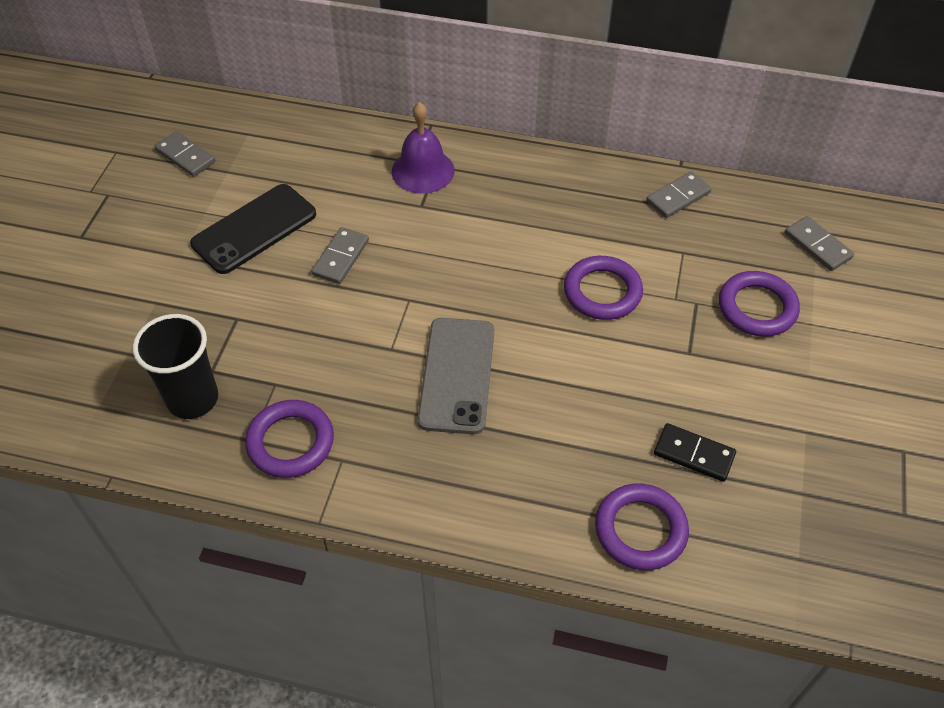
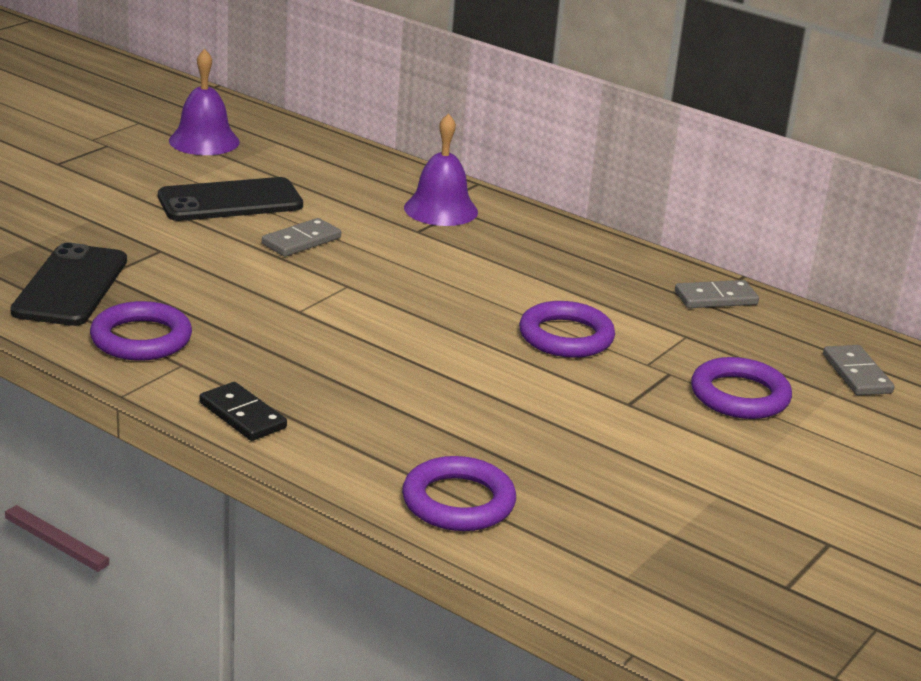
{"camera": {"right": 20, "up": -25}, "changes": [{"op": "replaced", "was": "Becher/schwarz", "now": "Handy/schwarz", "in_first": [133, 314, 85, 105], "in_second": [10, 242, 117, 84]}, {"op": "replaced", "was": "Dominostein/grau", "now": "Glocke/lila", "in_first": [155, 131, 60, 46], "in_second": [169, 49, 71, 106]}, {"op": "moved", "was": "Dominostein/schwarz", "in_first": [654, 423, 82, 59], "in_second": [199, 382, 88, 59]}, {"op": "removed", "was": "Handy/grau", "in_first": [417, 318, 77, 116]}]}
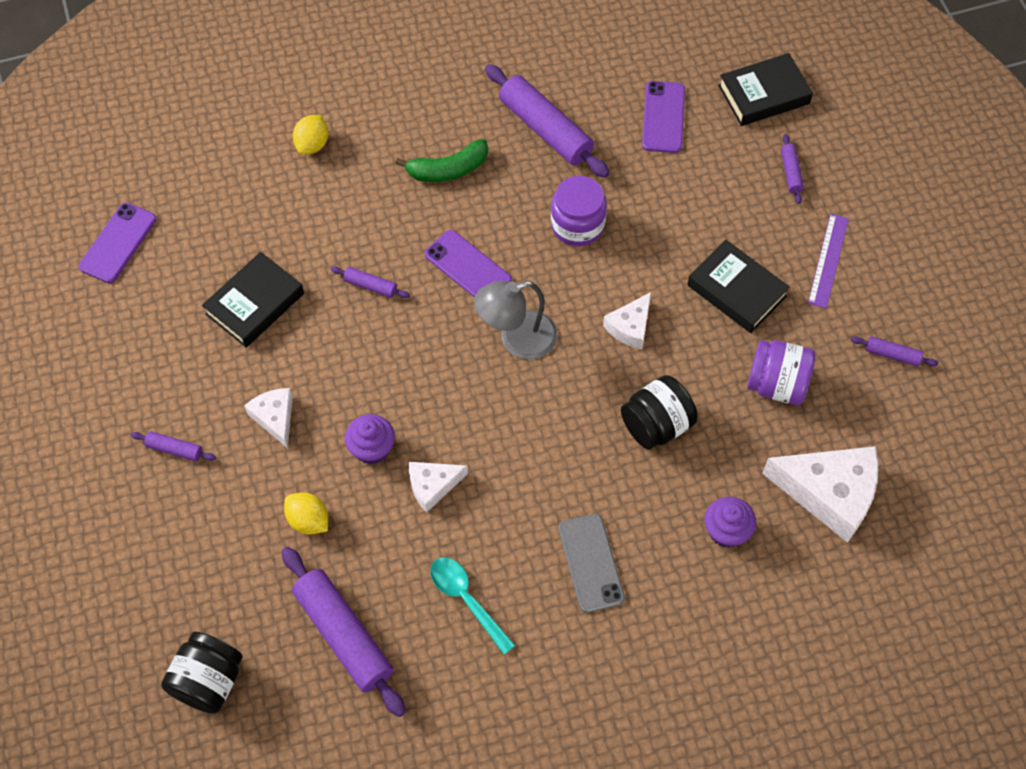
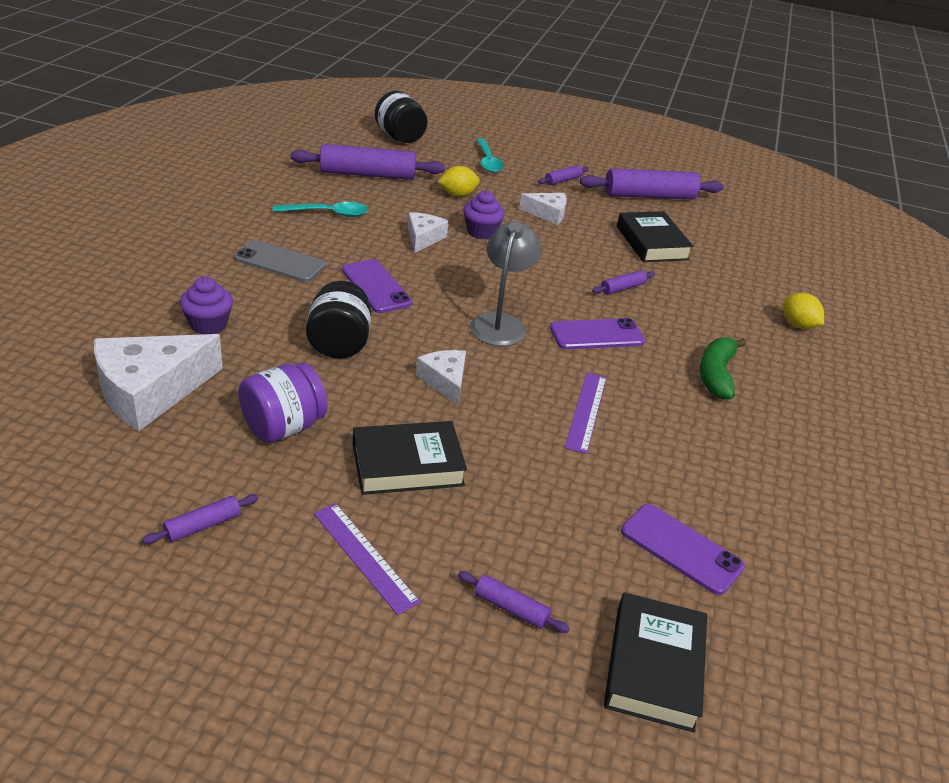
{"camera": {"right": 120, "up": -25}, "changes": [{"op": "moved", "was": "Handy/lila", "in_first": [79, 203, 77, 80], "in_second": [342, 259, 70, 54]}, {"op": "added", "now": "Löffel/türkis", "in_second": [476, 138, 28, 35]}, {"op": "replaced", "was": "Einmachglas/lila", "now": "Lineal/lila", "in_first": [551, 176, 56, 70], "in_second": [565, 373, 42, 81]}, {"op": "moved", "was": "Nudelholz/lila", "in_first": [485, 64, 124, 114], "in_second": [580, 168, 144, 32]}]}
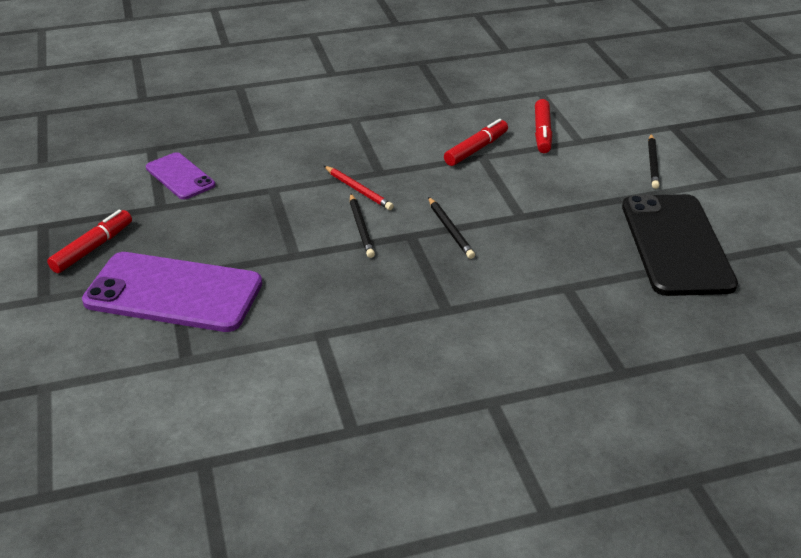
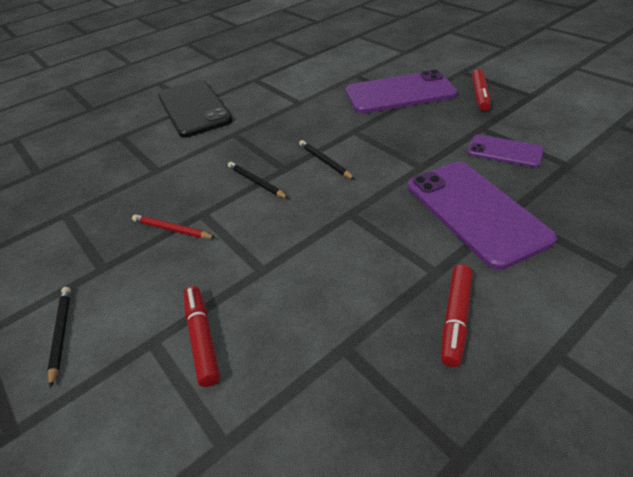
{"camera": {"right": 160, "up": 5}, "changes": [{"op": "moved", "was": "Bleistift/rot", "in_first": [324, 166, 70, 44], "in_second": [132, 214, 84, 24]}, {"op": "moved", "was": "Handy/schwarz", "in_first": [622, 194, 116, 102], "in_second": [158, 80, 75, 58]}, {"op": "added", "now": "Handy/lila", "in_second": [408, 161, 149, 109]}, {"op": "moved", "was": "Filzstift/rot", "in_first": [444, 119, 64, 47], "in_second": [441, 264, 32, 103]}]}
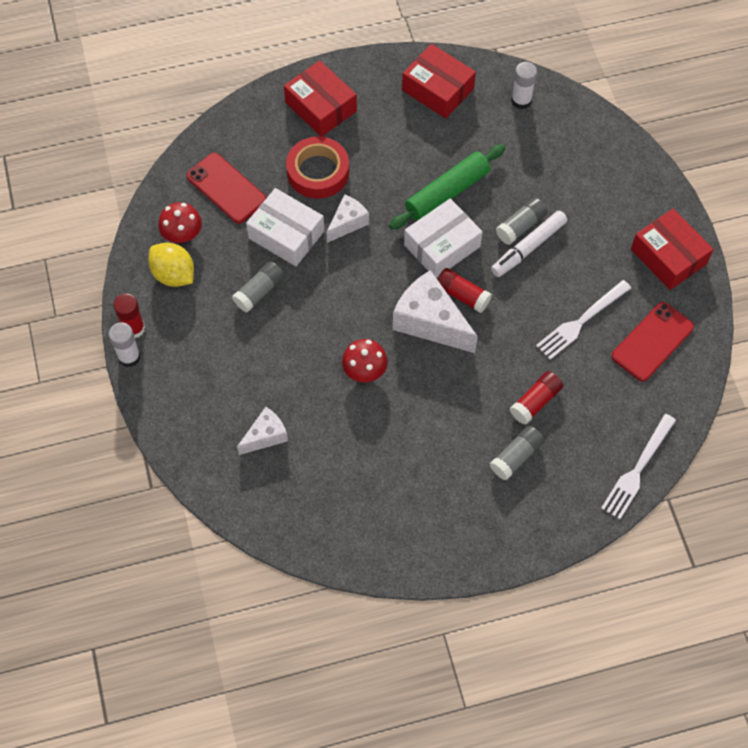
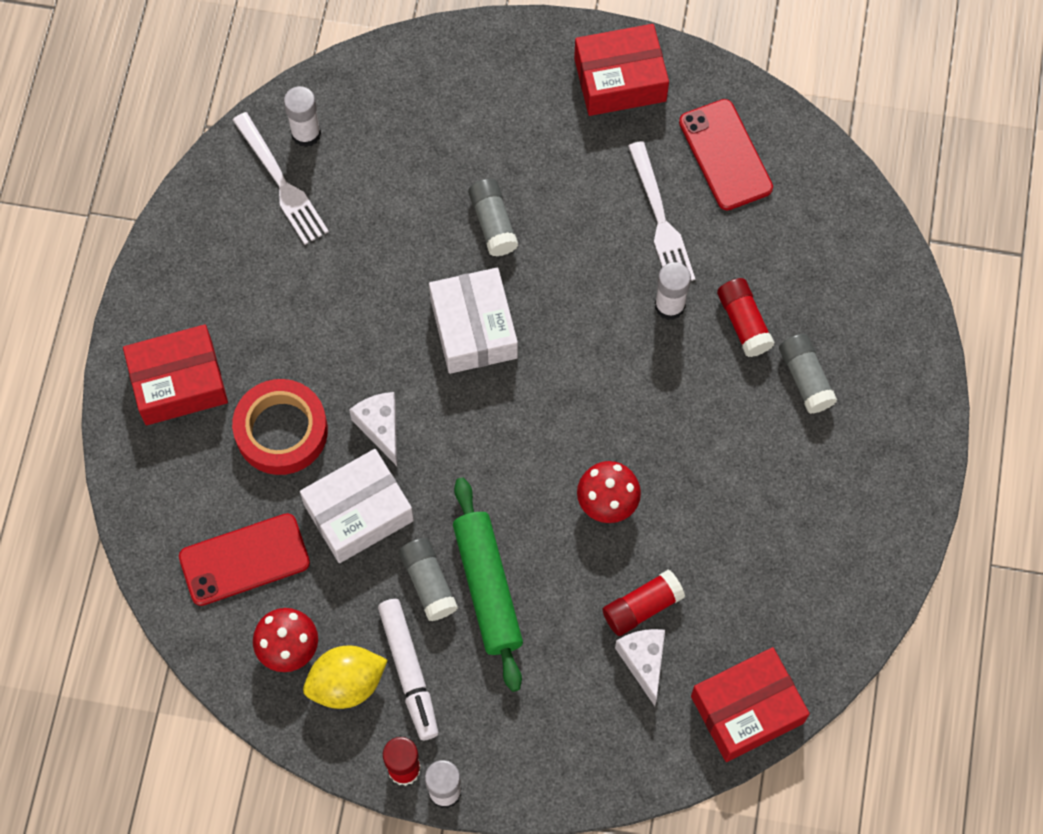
{"camera": {"right": -65, "up": 5}, "changes": [{"op": "moved", "was": "Gabel/weiß", "in_first": [601, 414, 75, 105], "in_second": [233, 112, 96, 133]}, {"op": "moved", "was": "Filzstift/weiß", "in_first": [491, 211, 76, 66], "in_second": [378, 599, 61, 141]}, {"op": "moved", "was": "Nudelholz/grün", "in_first": [389, 144, 116, 86], "in_second": [453, 478, 70, 214]}, {"op": "moved", "was": "Klebestift/rot", "in_first": [437, 268, 55, 45], "in_second": [602, 570, 83, 66]}, {"op": "added", "now": "Klebestift/weiß", "in_second": [655, 262, 36, 58]}, {"op": "moved", "was": "Schachtel/rot", "in_first": [402, 44, 74, 75], "in_second": [691, 647, 119, 115]}, {"op": "removed", "was": "Käse/weiß", "in_first": [393, 270, 85, 83]}]}
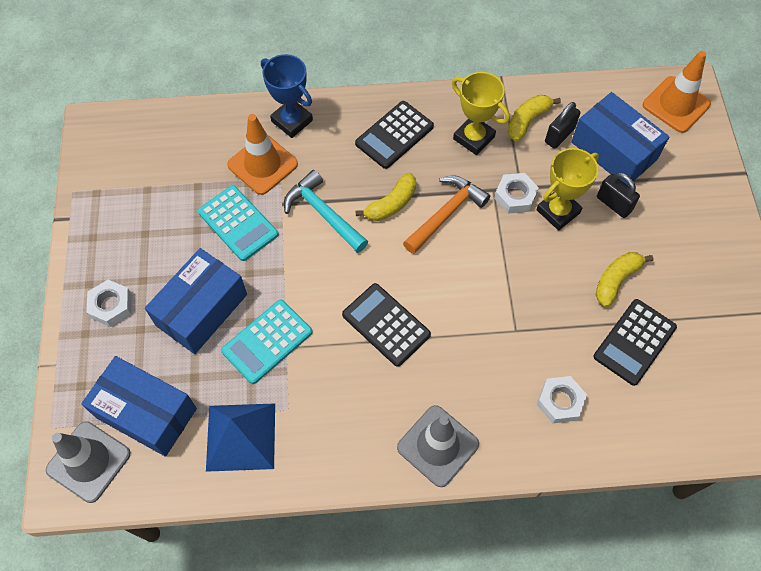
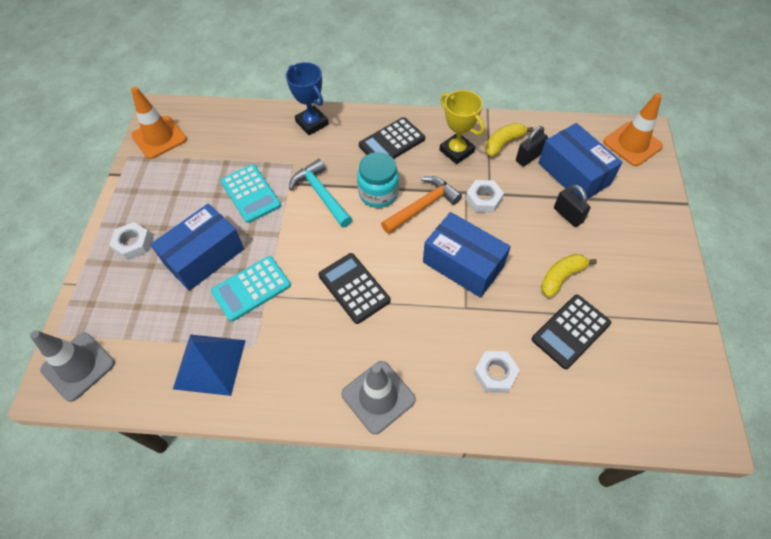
{"camera": {"right": 10, "up": -5}, "changes": [{"op": "moved", "was": "Leitkegel/orange", "in_first": [227, 114, 71, 81], "in_second": [131, 87, 56, 72]}, {"op": "replaced", "was": "Banane/gelb", "now": "Einmachglas/türkis", "in_first": [355, 173, 61, 48], "in_second": [357, 152, 42, 56]}, {"op": "moved", "was": "Schachtel/blau", "in_first": [81, 356, 116, 101], "in_second": [423, 212, 88, 86]}, {"op": "removed", "was": "Pokal/gelb", "in_first": [536, 148, 63, 82]}]}
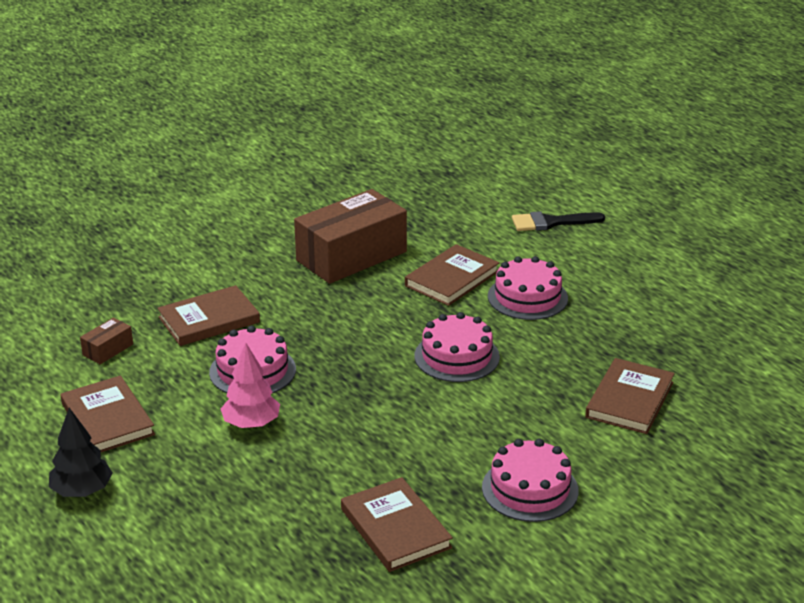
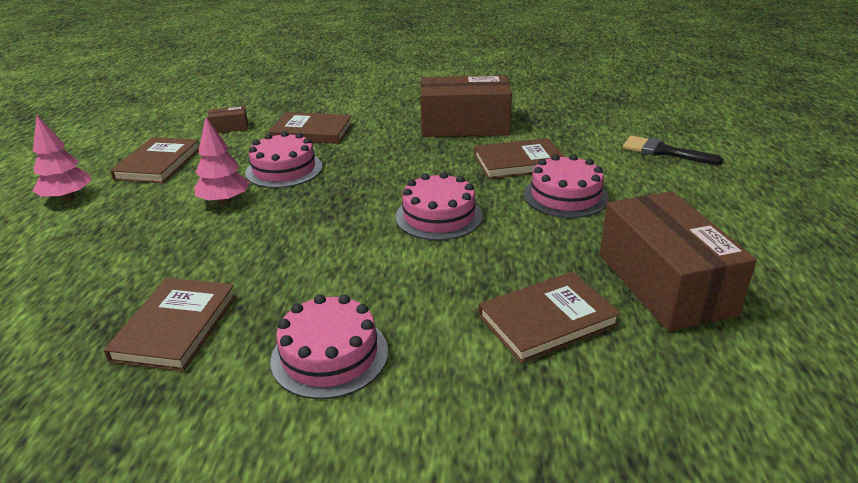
{"camera": {"right": 40, "up": 0}, "changes": [{"op": "recoloured", "was": "Baum/schwarz", "now": "Baum/rosa", "in_first": [49, 408, 64, 89], "in_second": [33, 115, 58, 86]}, {"op": "added", "now": "Schachtel/braun", "in_second": [600, 191, 157, 140]}]}
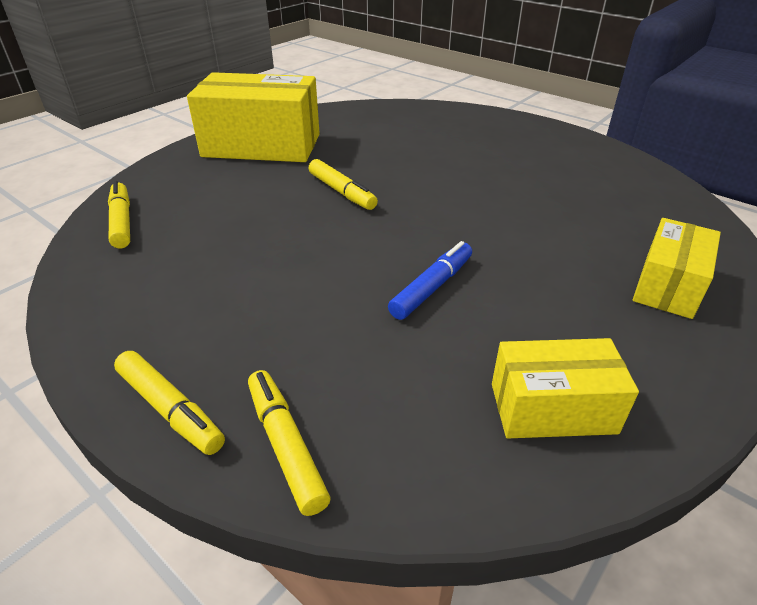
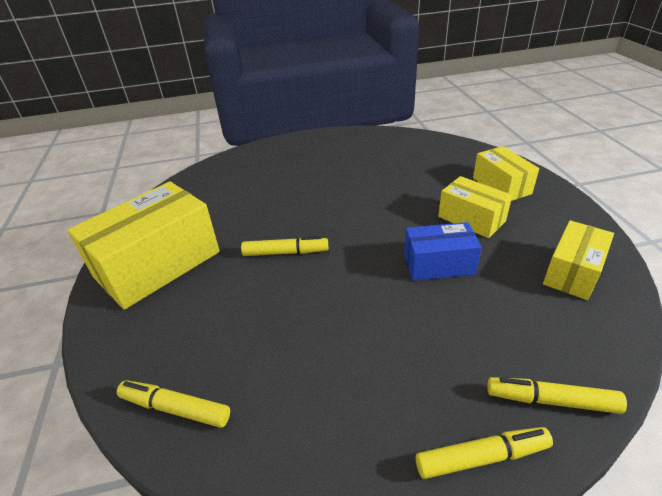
{"camera": {"right": -50, "up": 0}, "changes": [{"op": "replaced", "was": "Filzstift/blau", "now": "Schachtel/blau", "in_first": [388, 241, 84, 79], "in_second": [404, 222, 78, 59]}, {"op": "added", "now": "Schachtel/gelb", "in_second": [438, 176, 74, 62]}]}
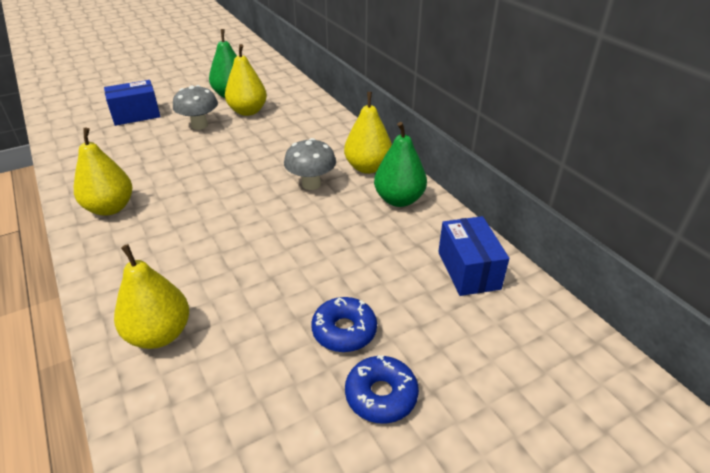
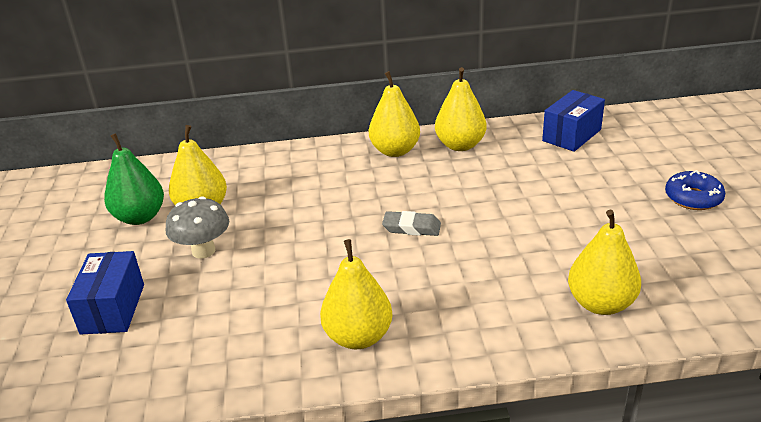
{"camera": {"right": -65, "up": -5}, "changes": [{"op": "added", "now": "Radiergummi/grau", "in_second": [382, 211, 59, 25]}, {"op": "recoloured", "was": "Birne/grün", "now": "Birne/gelb", "in_first": [374, 122, 53, 85], "in_second": [435, 67, 52, 84]}, {"op": "turned", "was": "Schachtel/blau", "in_first": [438, 216, 71, 80], "in_second": [542, 90, 63, 62], "clockwise": -60}, {"op": "removed", "was": "Pilz/grau", "in_first": [284, 138, 52, 52]}, {"op": "removed", "was": "Donut/blau", "in_first": [312, 297, 65, 55]}]}
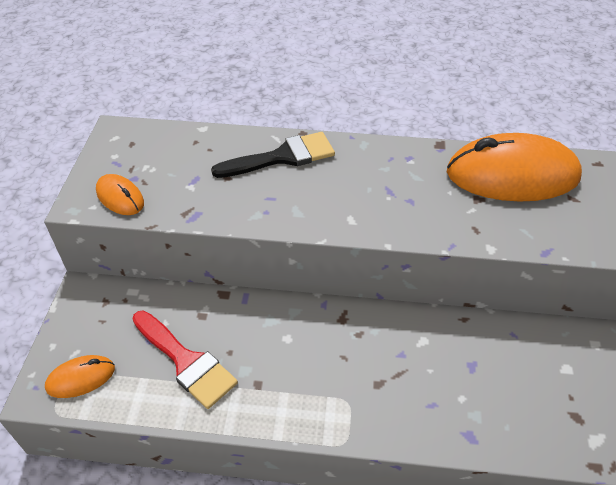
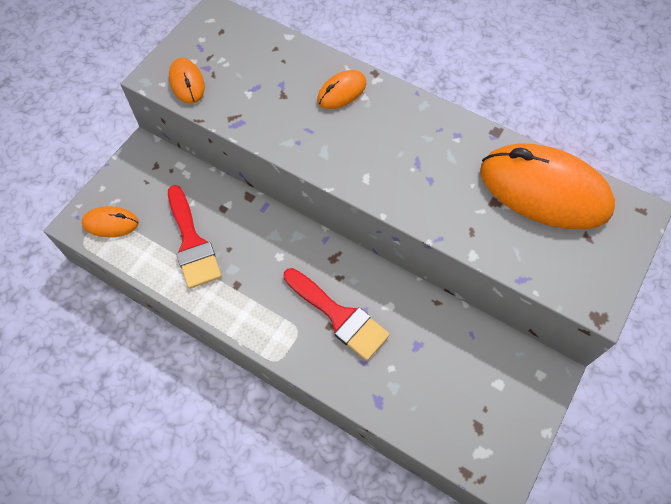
{"camera": {"right": 25, "up": 15}, "changes": [{"op": "added", "now": "Pinsel/rot", "in_second": [284, 268, 106, 93]}, {"op": "replaced", "was": "Pinsel/schwarz", "now": "Computermaus/orange", "in_first": [211, 132, 124, 46], "in_second": [317, 70, 49, 39]}]}
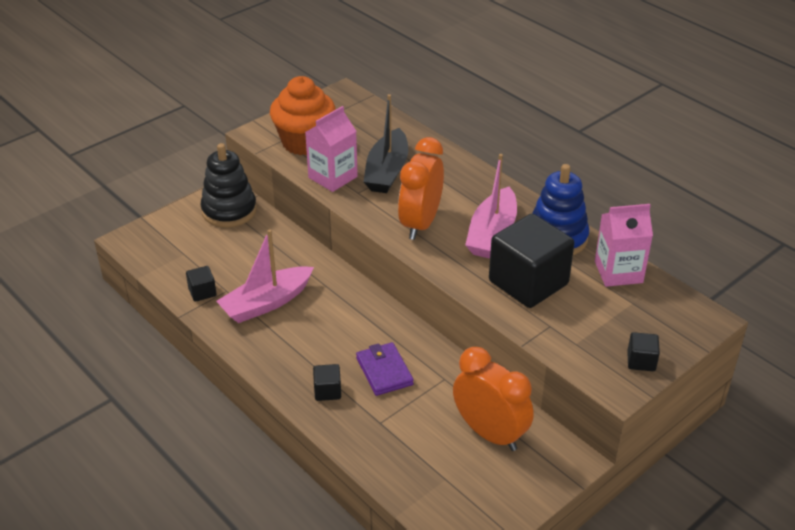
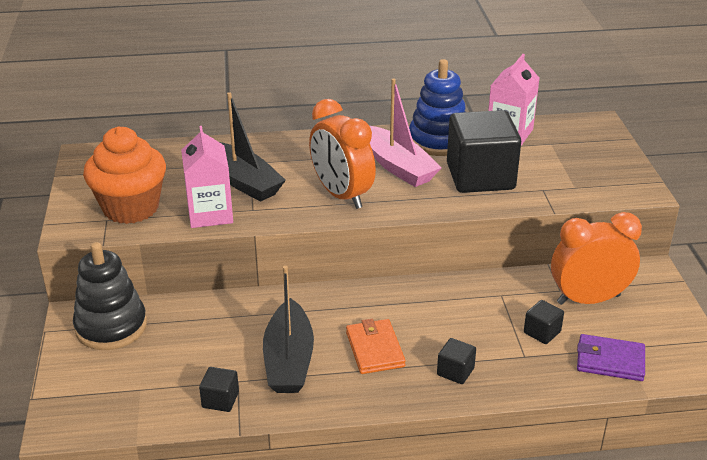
{"camera": {"right": -55, "up": -5}, "changes": [{"op": "recoloured", "was": "Boot/rosa", "now": "Boot/schwarz", "in_first": [216, 229, 98, 94], "in_second": [263, 266, 51, 127]}, {"op": "added", "now": "Geldbörse/orange", "in_second": [346, 319, 60, 55]}, {"op": "moved", "was": "Kubus/schwarz", "in_first": [627, 332, 33, 39], "in_second": [524, 300, 40, 44]}, {"op": "moved", "was": "Geldbörse/lila", "in_first": [356, 342, 58, 54], "in_second": [577, 334, 68, 47]}]}
